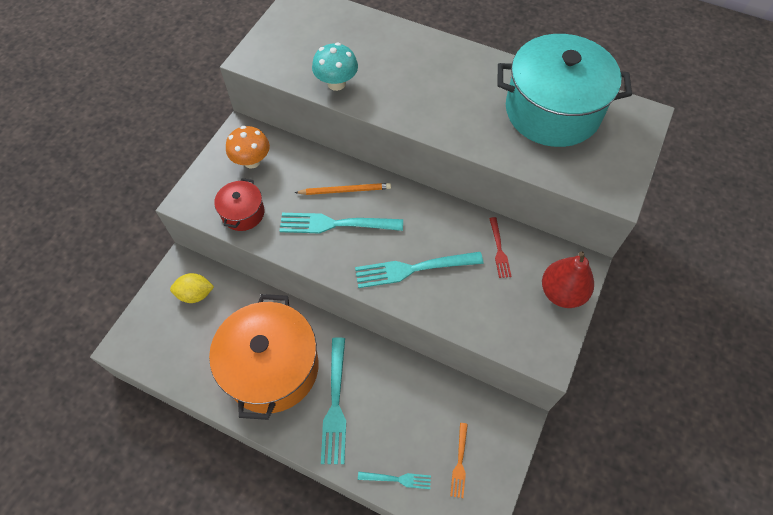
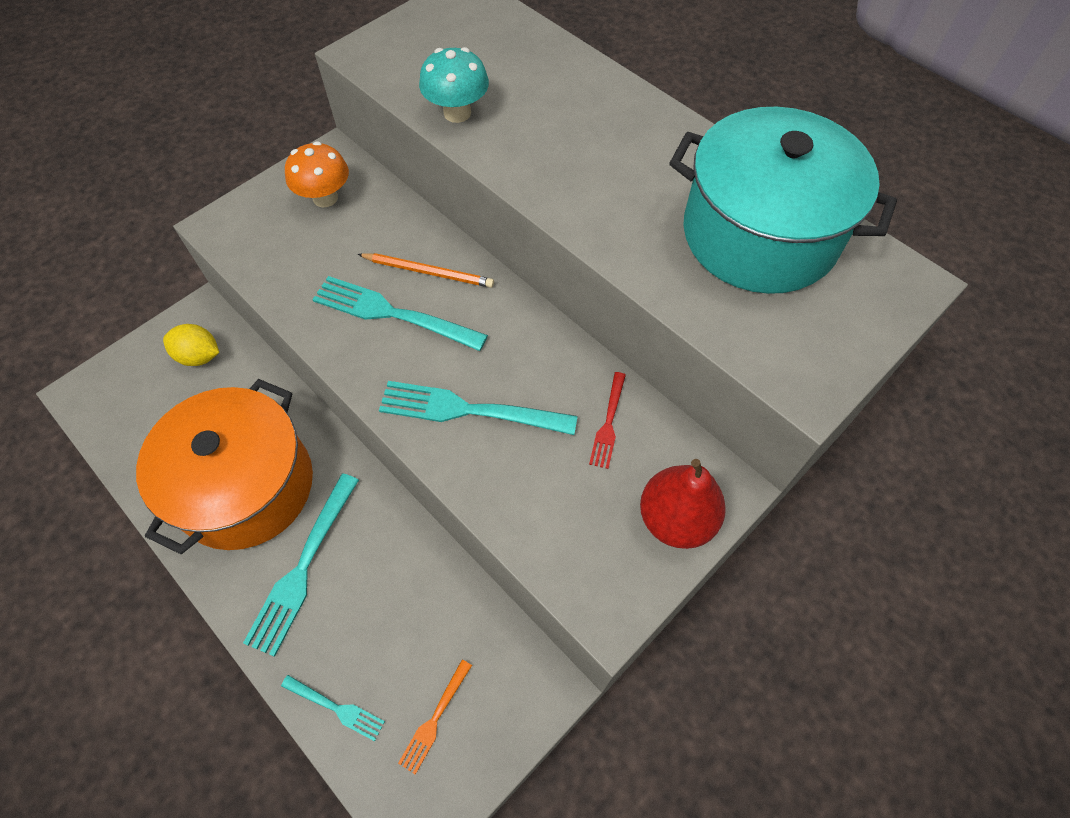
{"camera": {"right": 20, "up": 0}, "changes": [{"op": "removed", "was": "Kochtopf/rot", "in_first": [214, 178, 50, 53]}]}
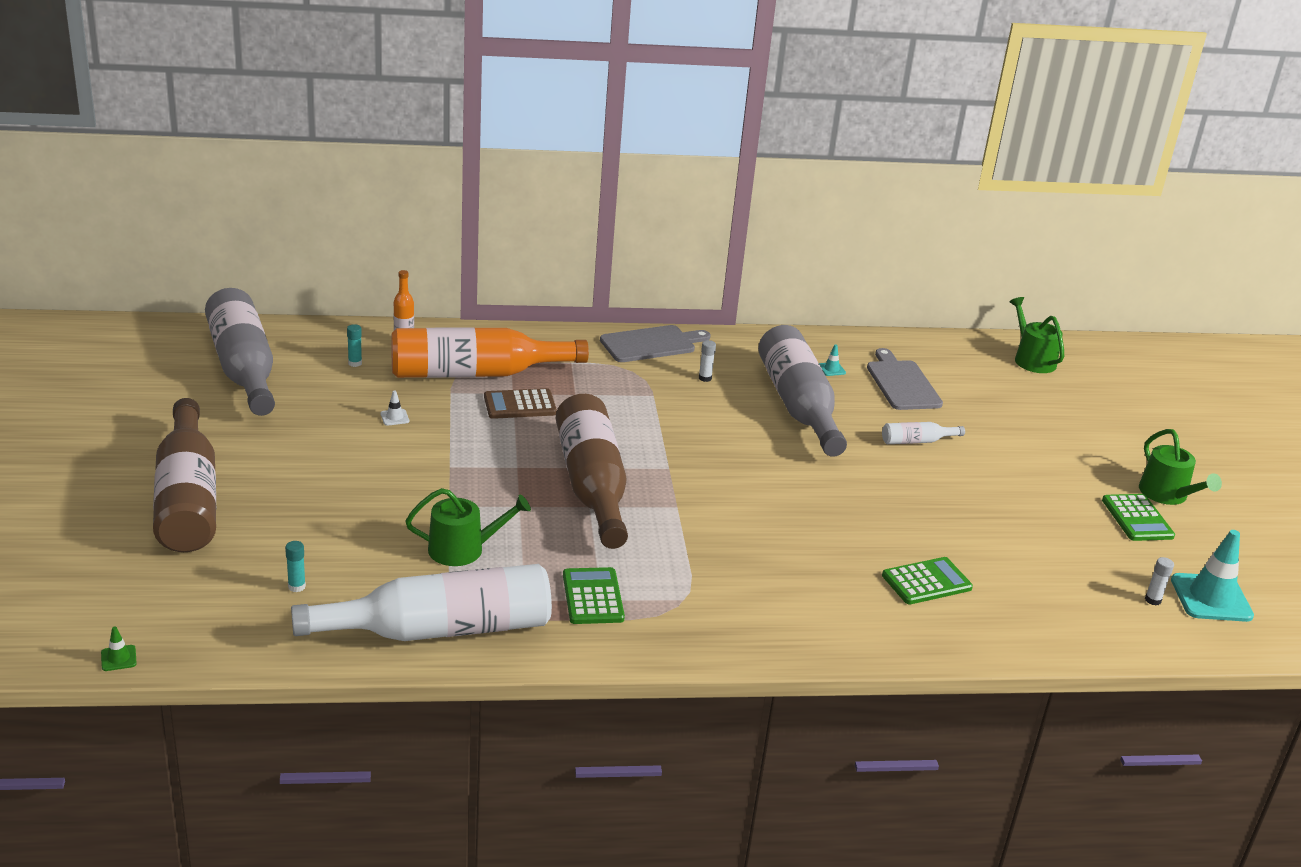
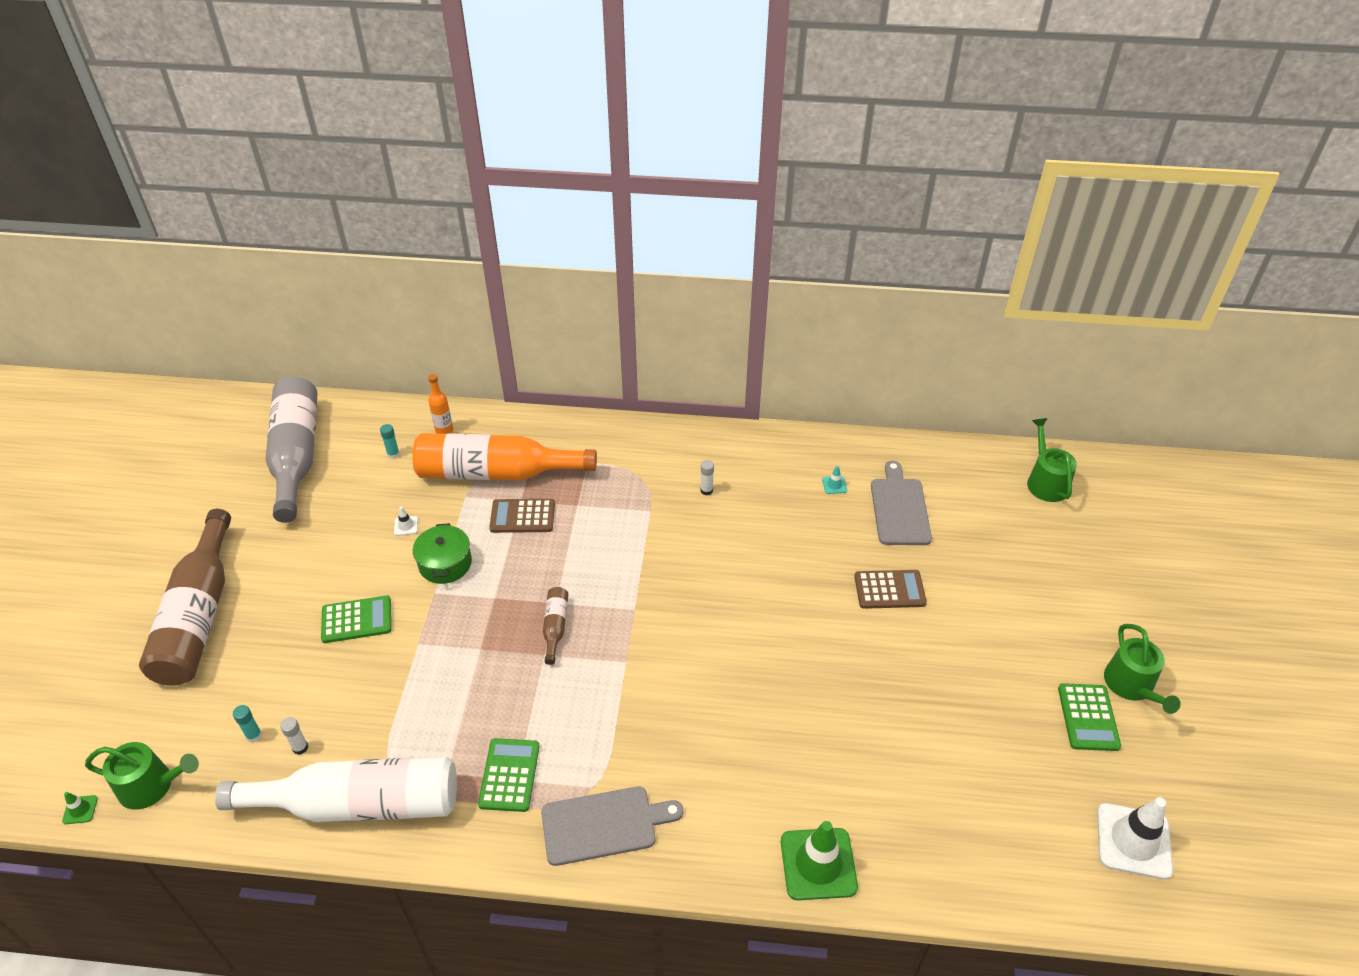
{"camera": {"right": 15, "up": 15}, "changes": [{"op": "moved", "was": "Gießkanne/grün", "in_first": [406, 488, 125, 78], "in_second": [85, 742, 114, 68]}, {"op": "moved", "was": "Klebestift/weiß", "in_first": [1145, 557, 29, 48], "in_second": [280, 717, 28, 38]}, {"op": "moved", "was": "Taschenrechner/grün", "in_first": [882, 557, 91, 48], "in_second": [321, 596, 71, 47]}, {"op": "added", "now": "Kochtopf/grün", "in_second": [413, 523, 59, 61]}, {"op": "moved", "was": "Schneidebrett/grau", "in_first": [600, 325, 111, 37], "in_second": [541, 786, 142, 80]}, {"op": "resized", "was": "Flasche/braun", "in_first": [556, 394, 72, 155], "in_second": [543, 587, 26, 78], "ratio": 0.42}, {"op": "added", "now": "Leitkegel/grün", "in_second": [781, 821, 77, 79]}, {"op": "replaced", "was": "Flasche/weiß", "now": "Taschenrechner/braun", "in_first": [882, 422, 83, 22], "in_second": [854, 570, 73, 39]}, {"op": "recoloured", "was": "Leitkegel/türkis", "now": "Leitkegel/weiß", "in_first": [1171, 530, 83, 92], "in_second": [1097, 797, 76, 83]}, {"op": "removed", "was": "Flasche/grau", "in_first": [758, 325, 89, 132]}]}
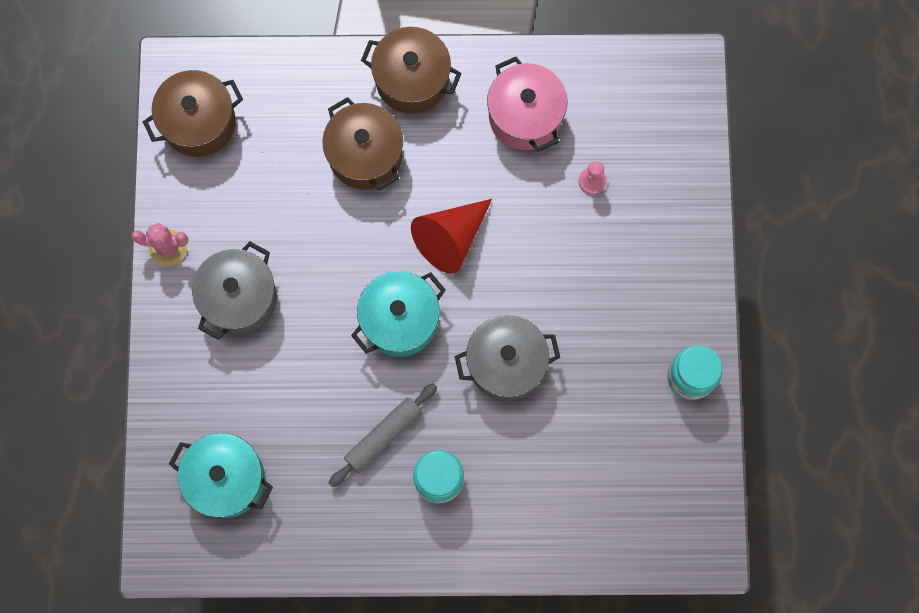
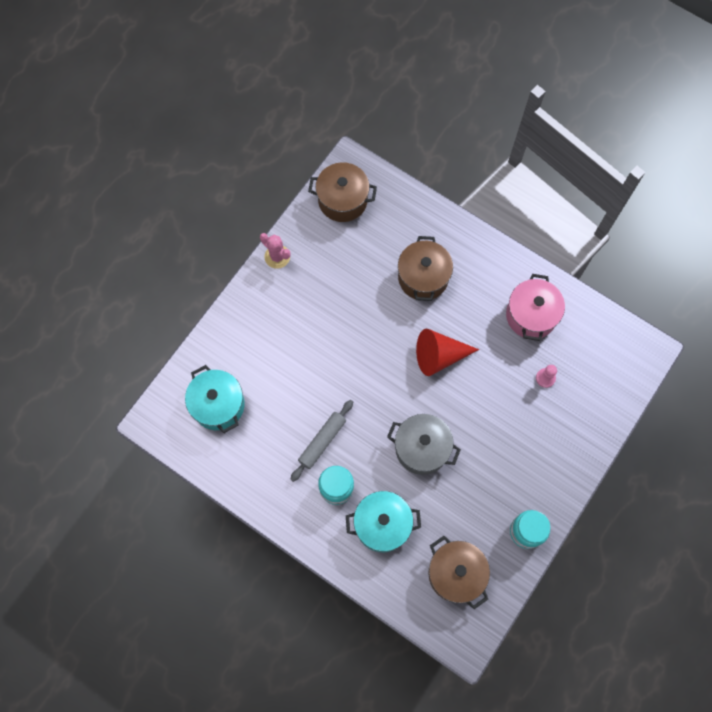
{"camera": {"right": 35, "up": -5}, "changes": [{"op": "turned", "was": "Nudelholz/grau", "in_first": [329, 384, 108, 103], "in_second": [290, 400, 63, 82], "clockwise": -45}, {"op": "moved", "was": "Kochtopf/türkis", "in_first": [351, 271, 95, 86], "in_second": [346, 491, 75, 61]}, {"op": "moved", "was": "Kochtopf/braun", "in_first": [361, 27, 101, 87], "in_second": [429, 536, 61, 73]}, {"op": "removed", "was": "Kochtopf/grau", "in_first": [192, 241, 85, 99]}]}
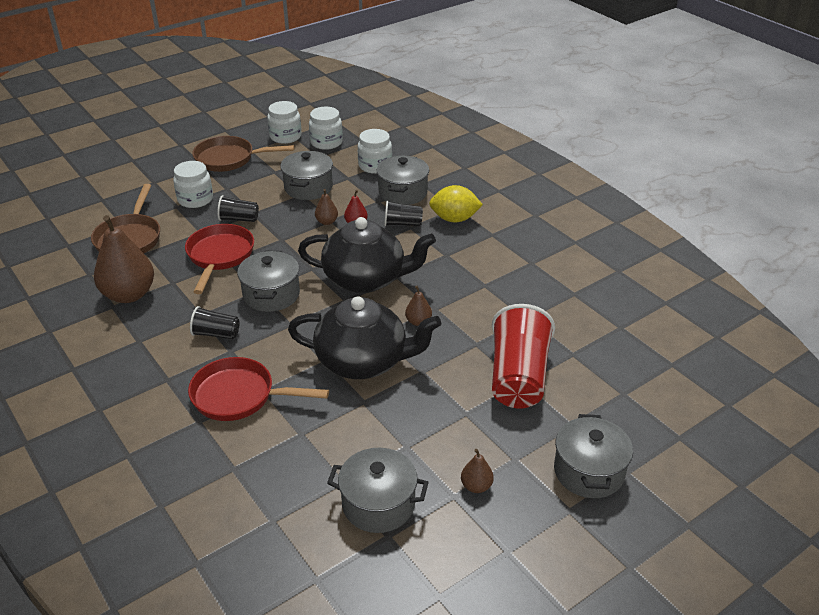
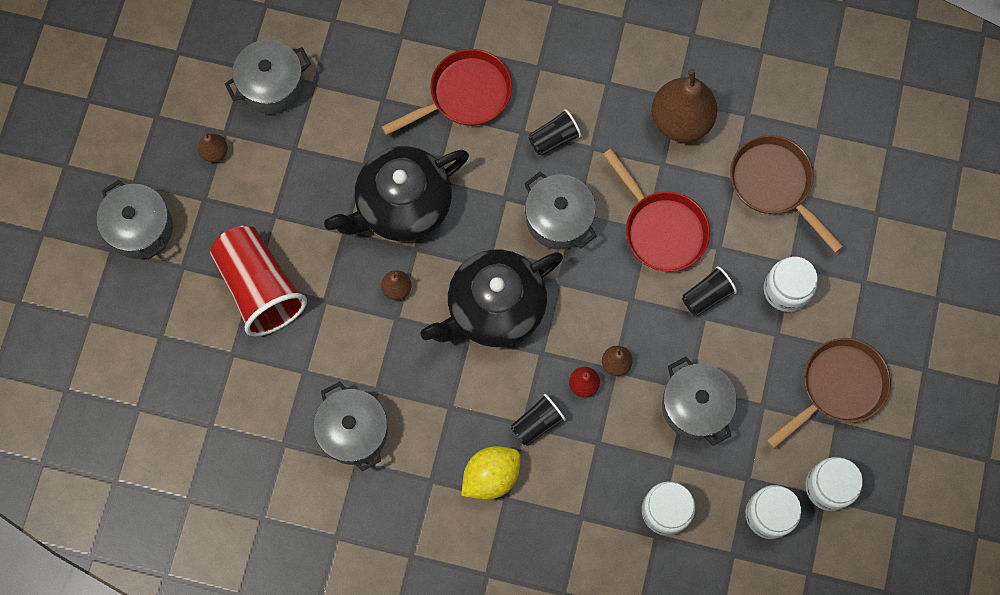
{"camera": {"right": 140, "up": 35}, "changes": [{"op": "moved", "was": "Kochtopf/grau", "in_first": [377, 156, 52, 49], "in_second": [313, 382, 75, 89]}]}
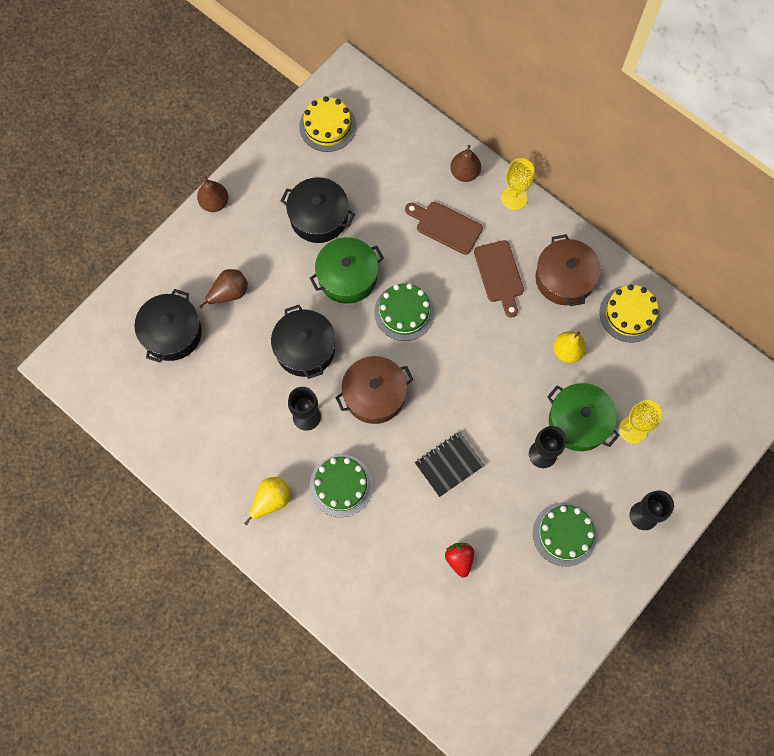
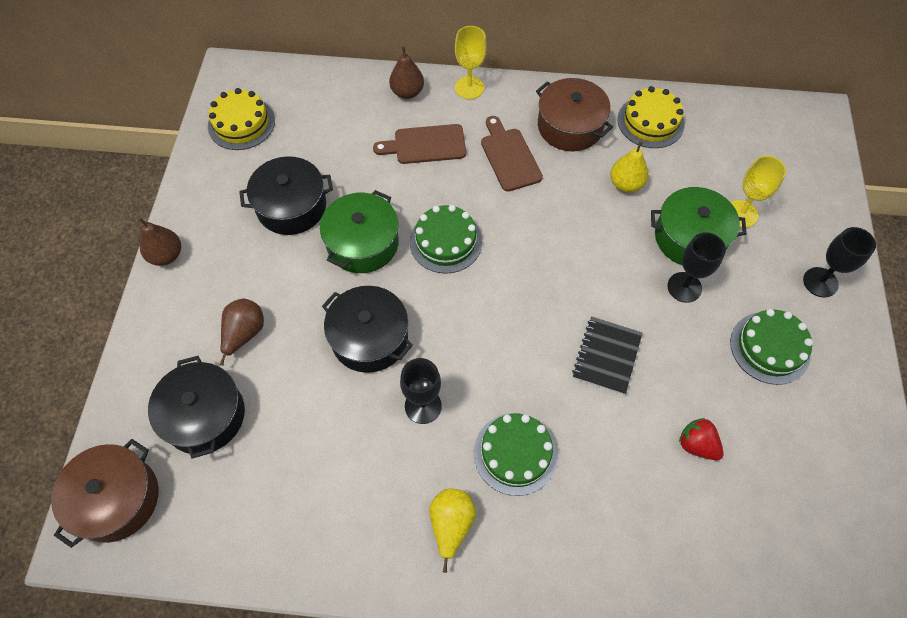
{"camera": {"right": -35, "up": -10}, "changes": [{"op": "moved", "was": "Kochtopf/braun", "in_first": [335, 356, 78, 68], "in_second": [51, 439, 108, 109]}, {"op": "turned", "was": "Schneidebrett/braun", "in_first": [474, 240, 50, 77], "in_second": [481, 116, 62, 76], "clockwise": -150}]}
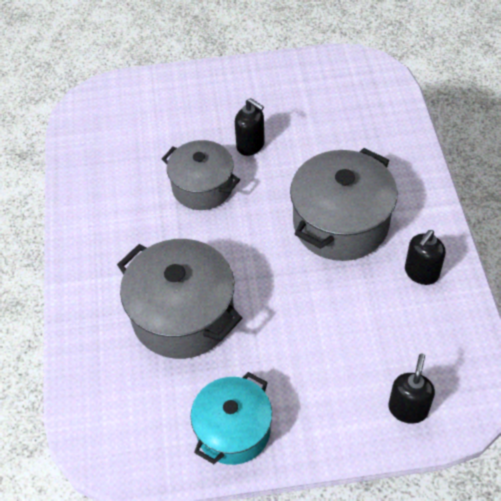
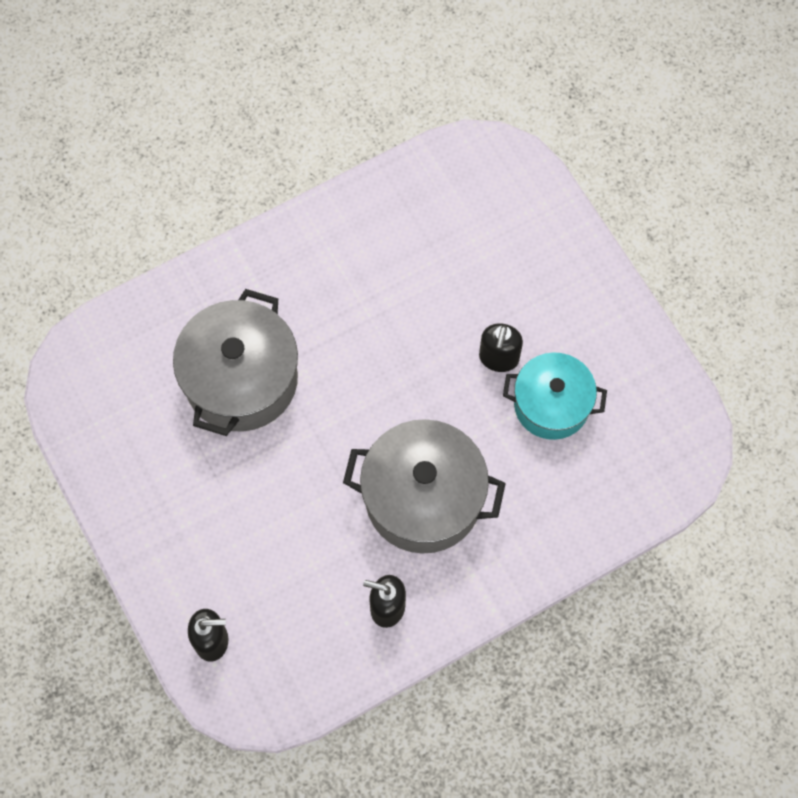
{"camera": {"right": 65, "up": 15}, "changes": [{"op": "moved", "was": "Kochtopf/türkis", "in_first": [191, 372, 81, 93], "in_second": [503, 352, 104, 88]}, {"op": "removed", "was": "Kochtopf/grau", "in_first": [162, 140, 78, 70]}]}
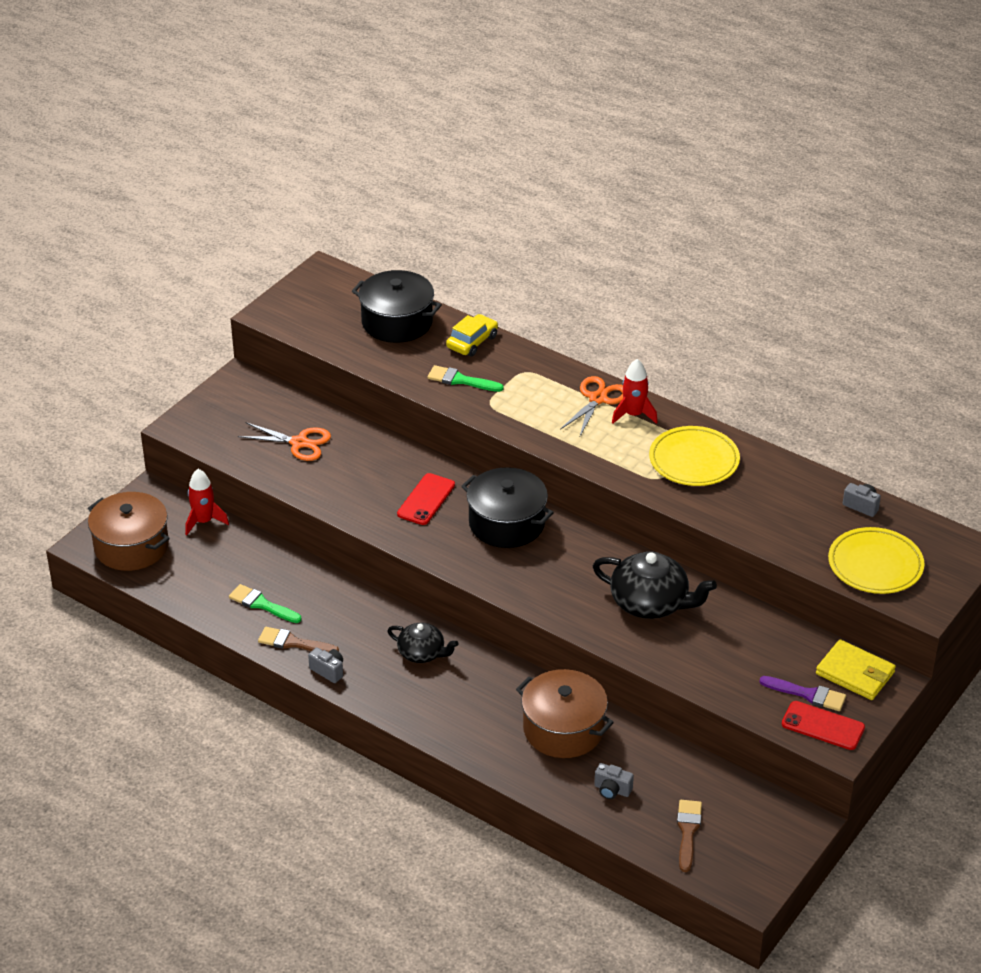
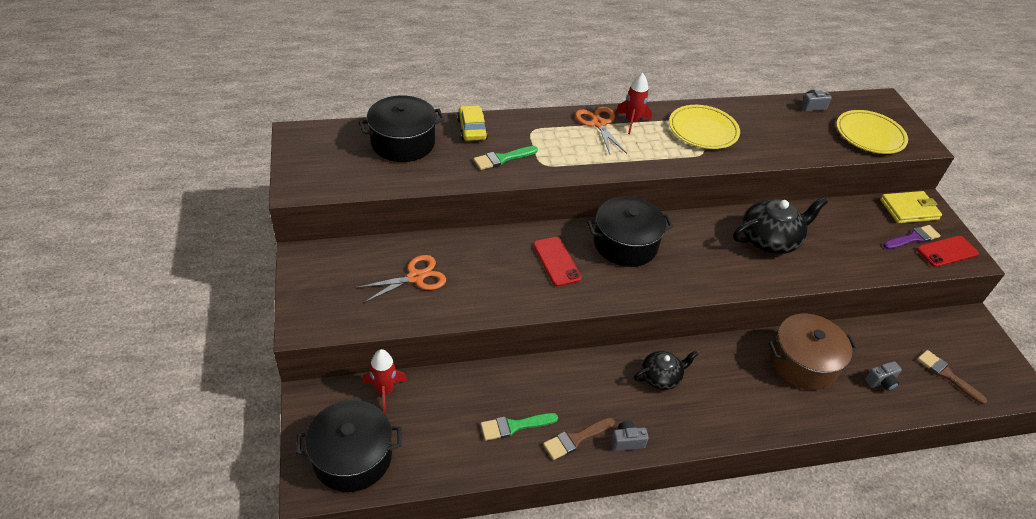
{"camera": {"right": -50, "up": 5}, "changes": [{"op": "recoloured", "was": "Kochtopf/braun", "now": "Kochtopf/schwarz", "in_first": [88, 492, 82, 79], "in_second": [296, 400, 106, 92]}]}
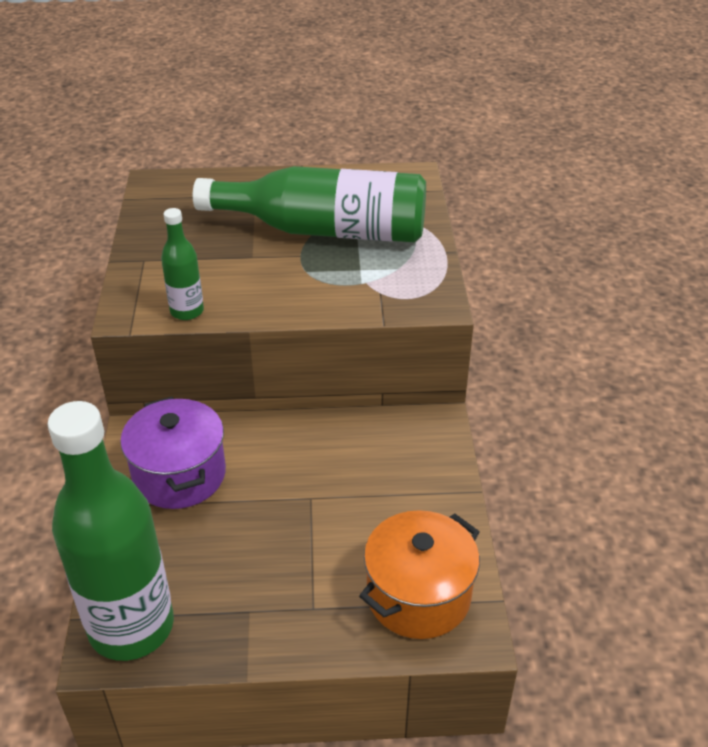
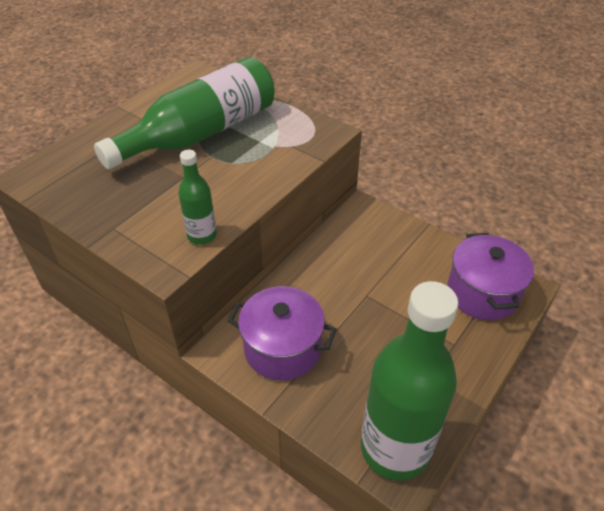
{"camera": {"right": -50, "up": 5}, "changes": [{"op": "recoloured", "was": "Kochtopf/orange", "now": "Kochtopf/lila", "in_first": [359, 510, 121, 129], "in_second": [447, 233, 87, 87]}]}
